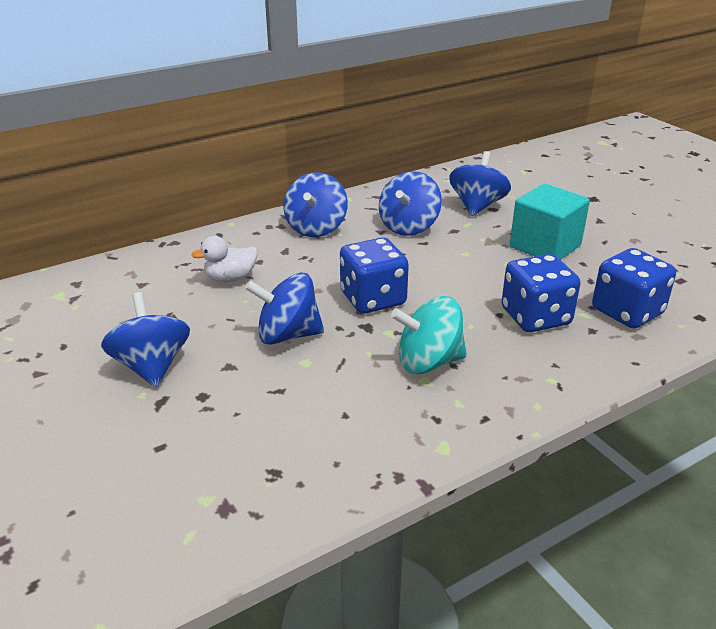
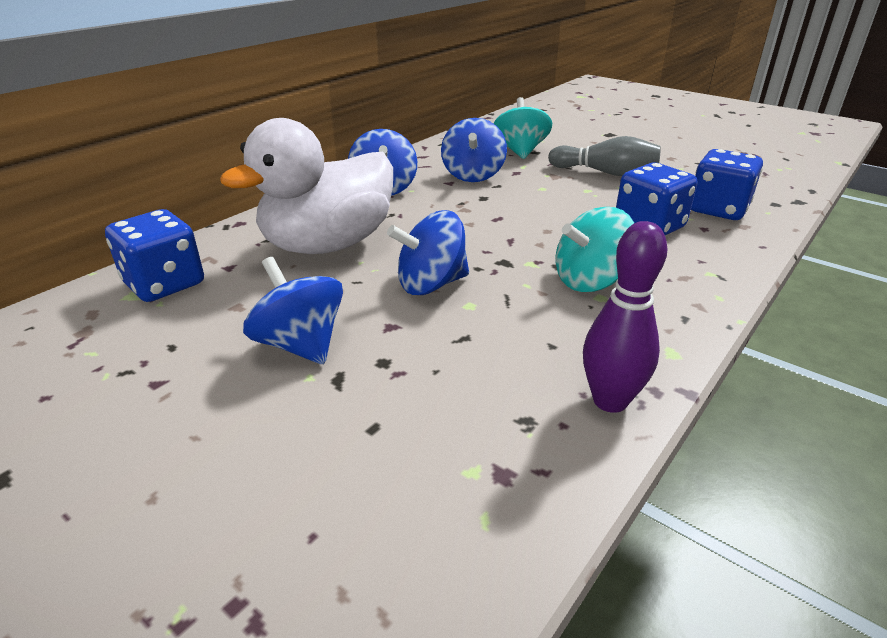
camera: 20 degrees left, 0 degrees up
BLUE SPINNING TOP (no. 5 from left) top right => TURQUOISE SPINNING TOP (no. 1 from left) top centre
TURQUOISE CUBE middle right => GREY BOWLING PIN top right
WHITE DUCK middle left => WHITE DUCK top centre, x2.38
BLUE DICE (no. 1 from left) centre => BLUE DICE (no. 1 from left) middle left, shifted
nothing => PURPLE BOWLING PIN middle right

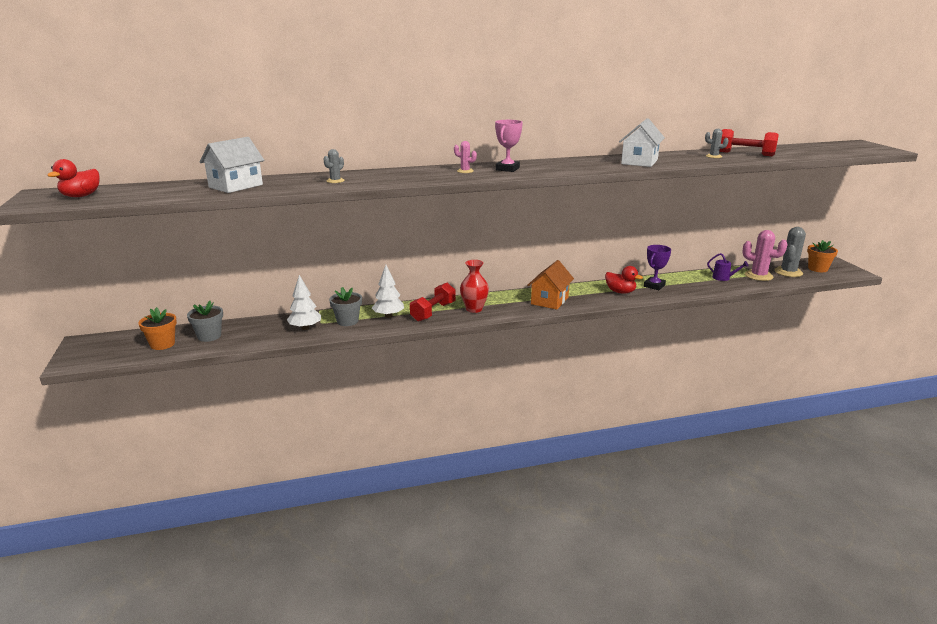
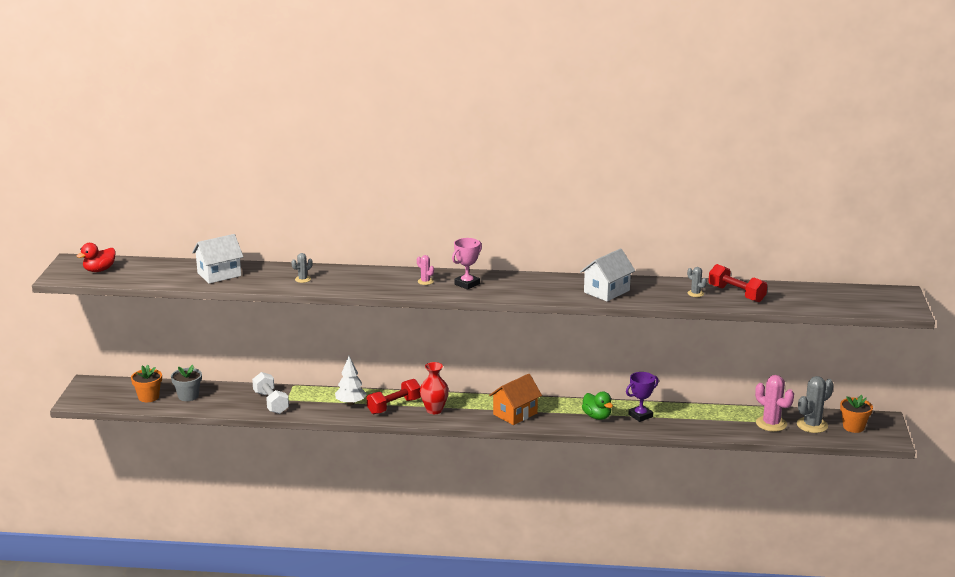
camera: 20 degrees right, 0 degrees up
PURPLE WATERING CAN middle right => nothing
RED DUCK (no. 2 from left) centre => GREEN DUCK bottom centre
WHITE TREE (no. 1 from left) middle left => WHITE DUMBBELL bottom left
GREY FLOWER POT (no. 2 from left) centre => nothing

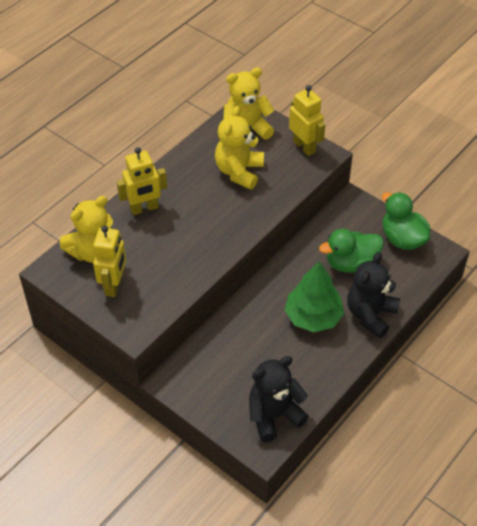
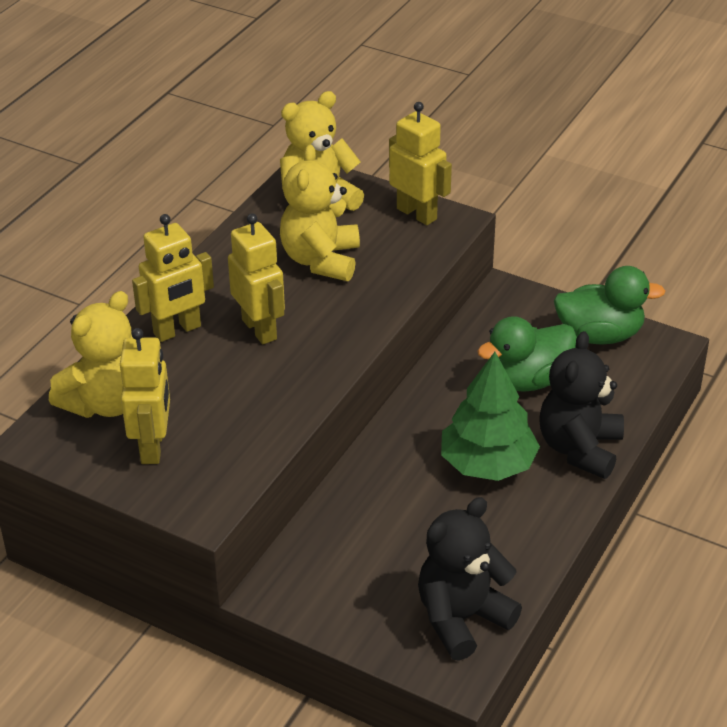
camera: 10 degrees left, 10 degrees down
GREEN DUCK (no. 2 from left) middle right, 135 degrees clockwise
nothing => YELLOW ROBOT (no. 3 from left) centre

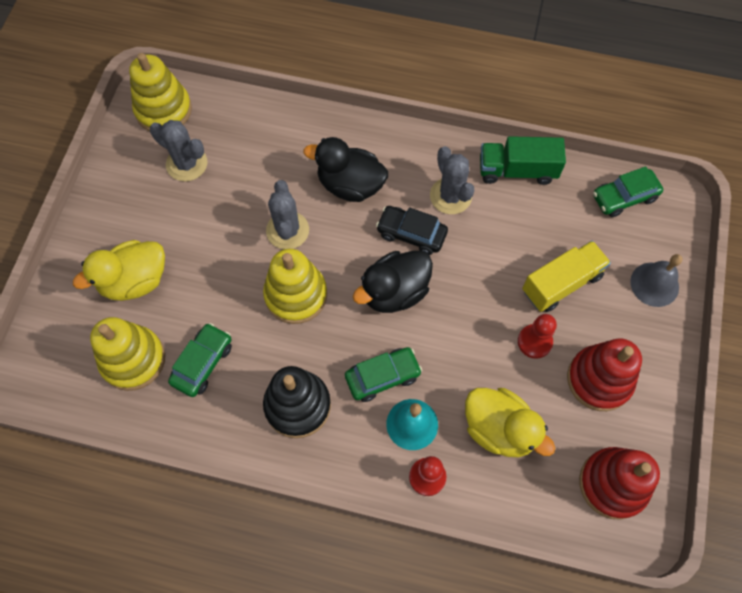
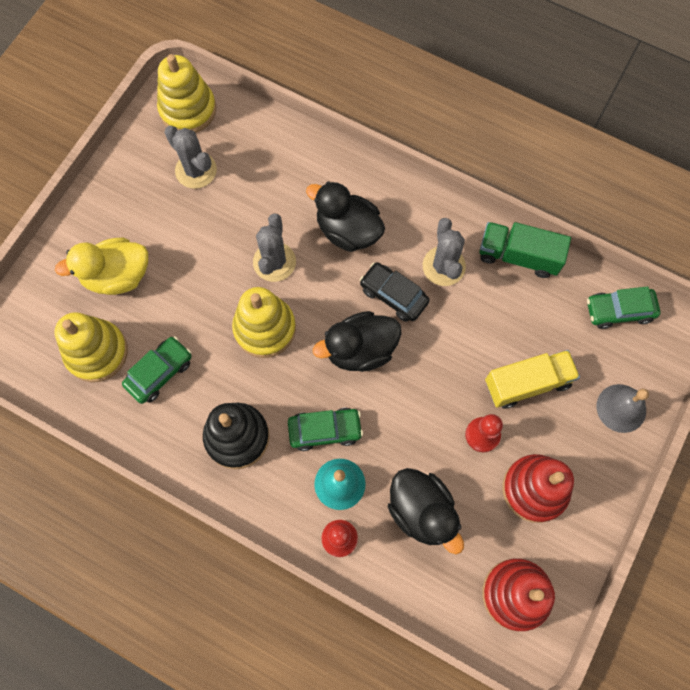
camera: 15 degrees right, 5 degrees up
YELLOW DUCK (no. 2 from left) bottom right => BLACK DUCK (no. 3 from left) bottom centre

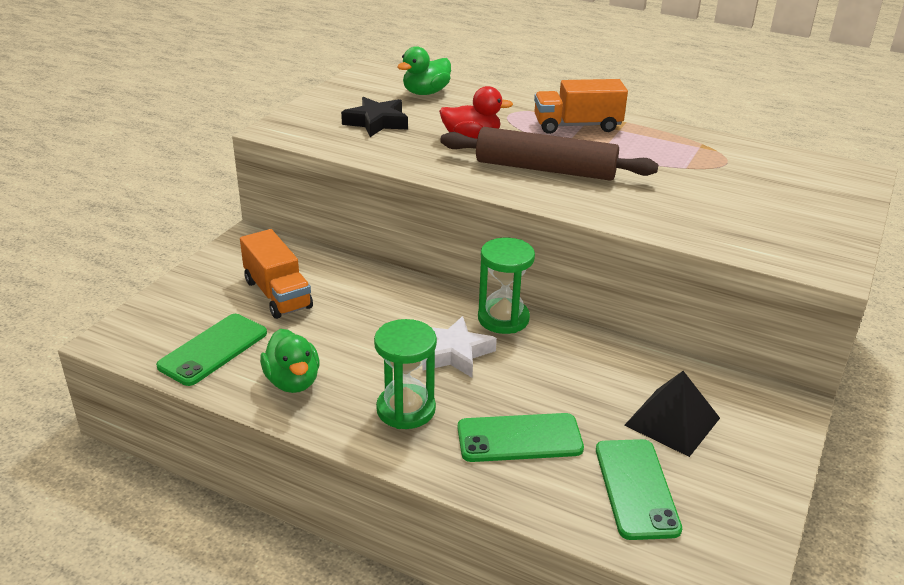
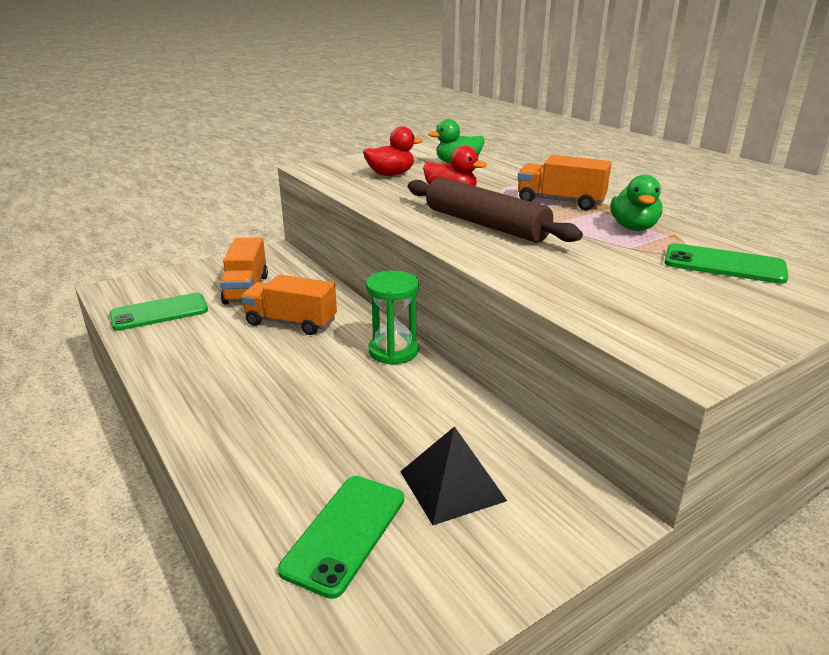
camera: 30 degrees right, 5 degrees down
BLACK STAR top centre => RED DUCK (no. 1 from left) top centre
WHITE STAR centre => nothing
GREEN HOURGLASS (no. 1 from left) centre => nothing
GREEN DUCK (no. 1 from left in the first image) middle left => GREEN DUCK (no. 2 from left) top right, shifted
GREEN PHONE (no. 2 from left in the first image) bottom centre => GREEN PHONE (no. 3 from left) middle right, shifted
nothing => ORANGE TRUCK (no. 2 from left) centre

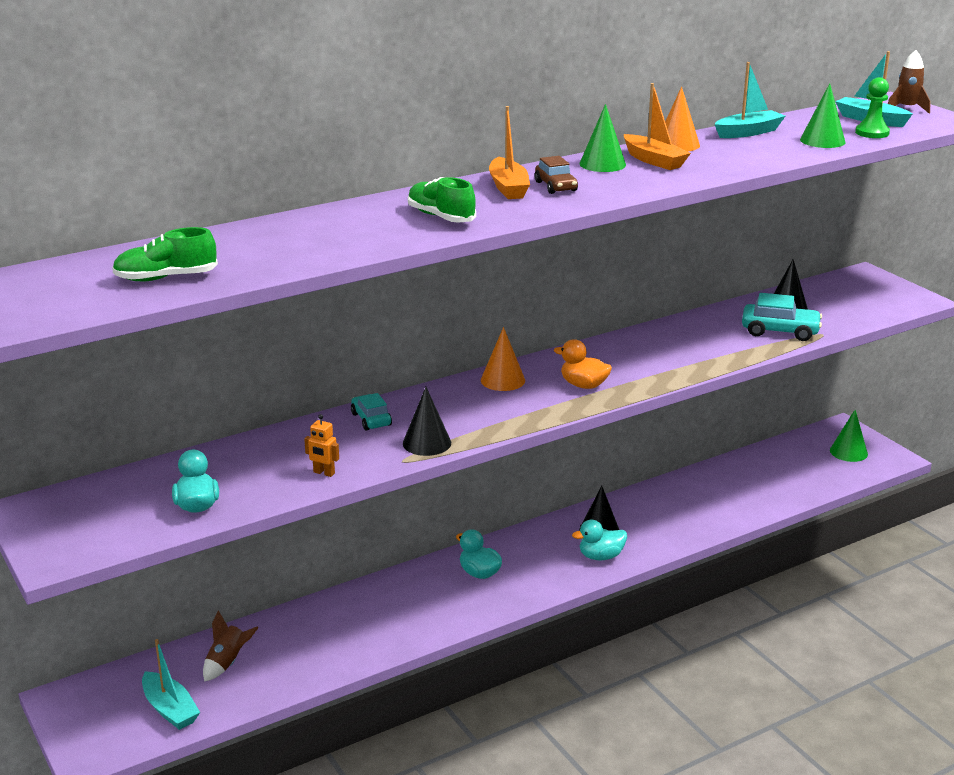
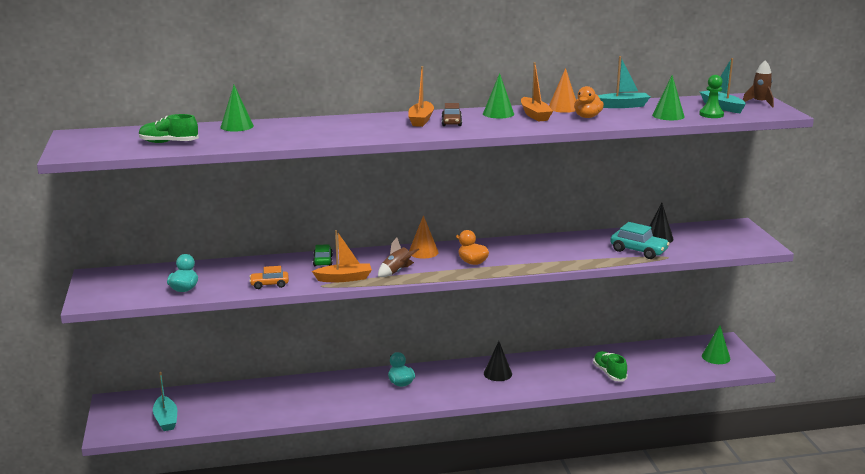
camera: 20 degrees right, 5 degrees down
GREEN SHOE (no. 2 from left) top centre => GREEN SHOE (no. 2 from left) bottom right, shifted
BLACK CONE (no. 1 from left) centre => ORANGE BOAT (no. 1 from left) centre
TURQUOISE CAR (no. 1 from left) centre => GREEN CAR centre
ORANGE ROBOT centre => ORANGE CAR middle left
TURQUOISE DUCK (no. 3 from left) bottom centre => nothing
BROWN ROCKET (no. 1 from left) bottom left => BROWN ROCKET (no. 1 from left) centre, shifted
nothing => GREEN CONE (no. 1 from left) top left
nothing => ORANGE DUCK (no. 2 from left) top right

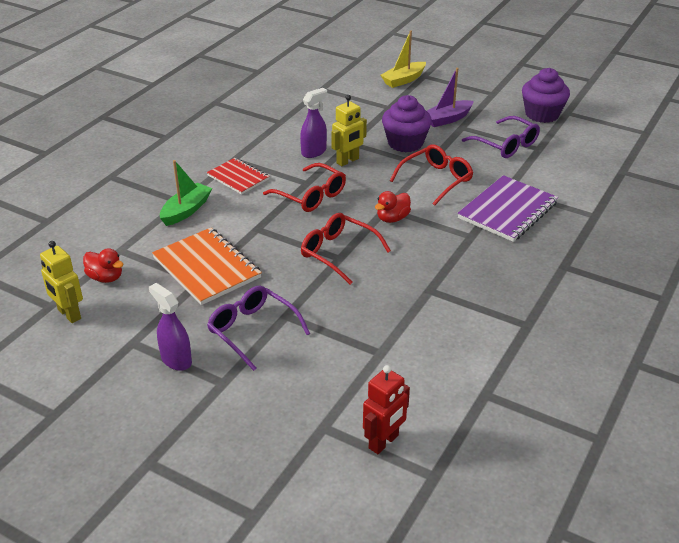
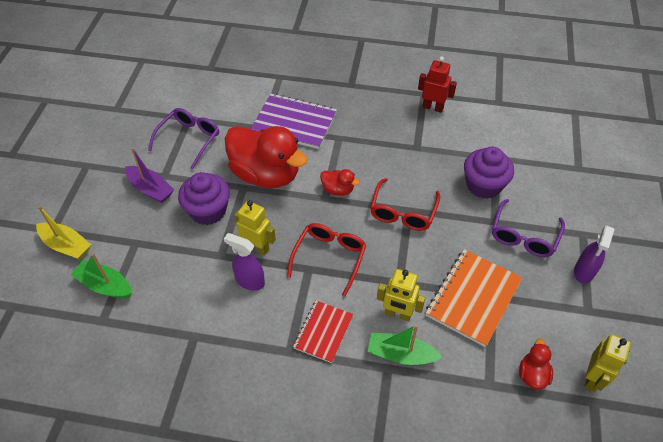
camera: 110 degrees left, 15 degrees up
PURPLE CUPCAKE (no. 2 from left) top right => PURPLE CUPCAKE (no. 2 from left) middle right, shifted
RED GLASSES (no. 3 from left) top centre => RED DUCK (no. 1 from left) centre
RED ROBOT bottom centre => RED ROBOT top centre, shifted
nothing => GREEN BOAT (no. 1 from left) middle left
nothing => YELLOW ROBOT (no. 2 from left) bottom centre

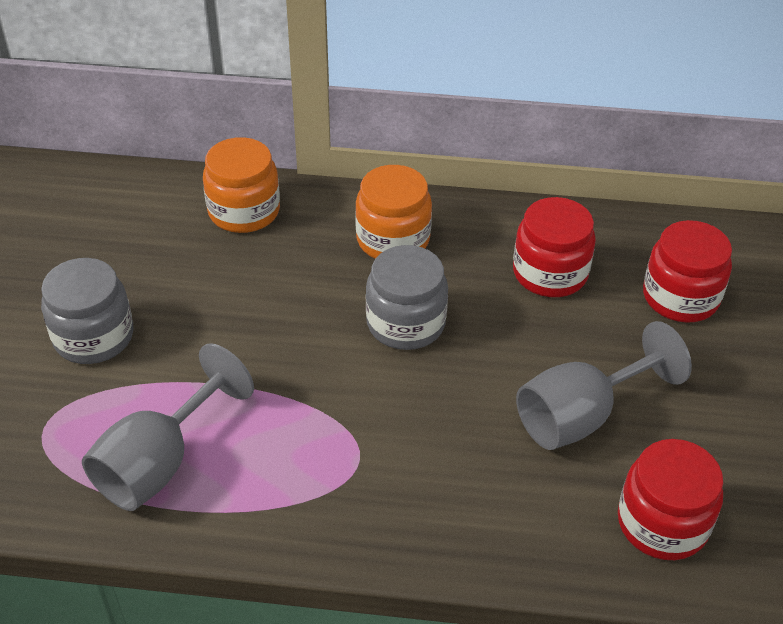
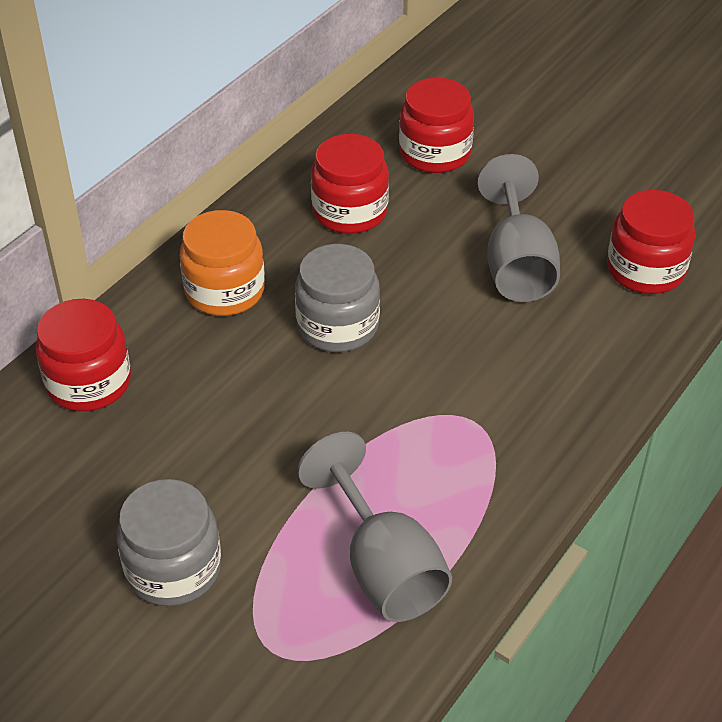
camera: 60 degrees left, 0 degrees up
ORANGE JAR (no. 1 from left) top left => RED JAR (no. 1 from left) middle left

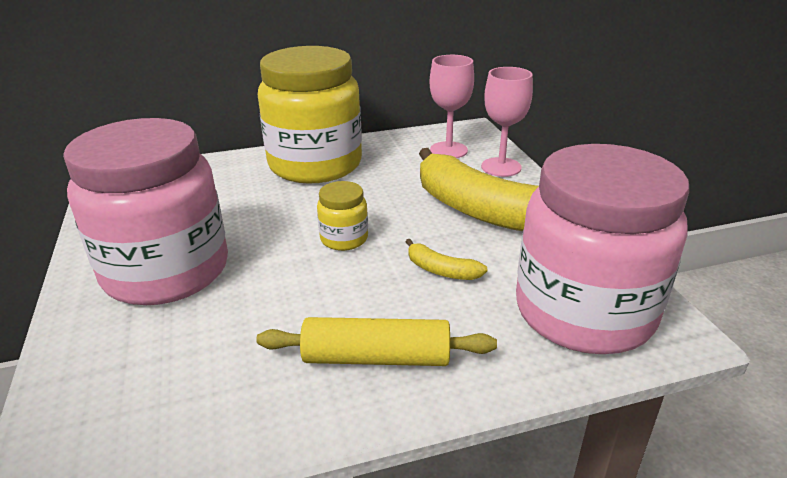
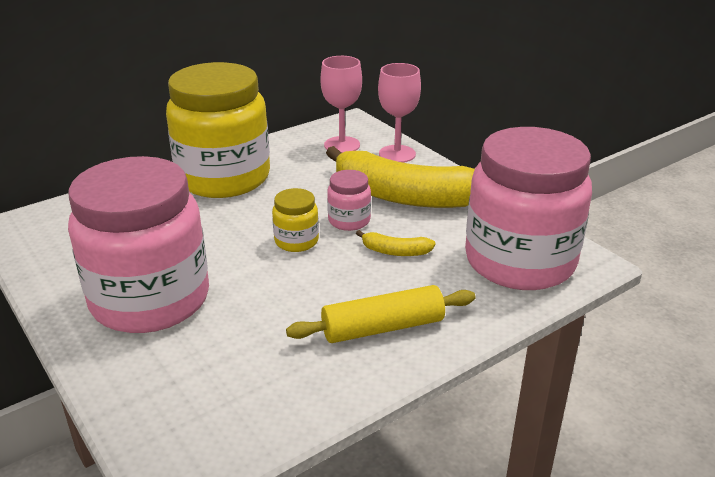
camera: 20 degrees left, 0 degrees up
nothing => PINK JAR (no. 2 from left) centre

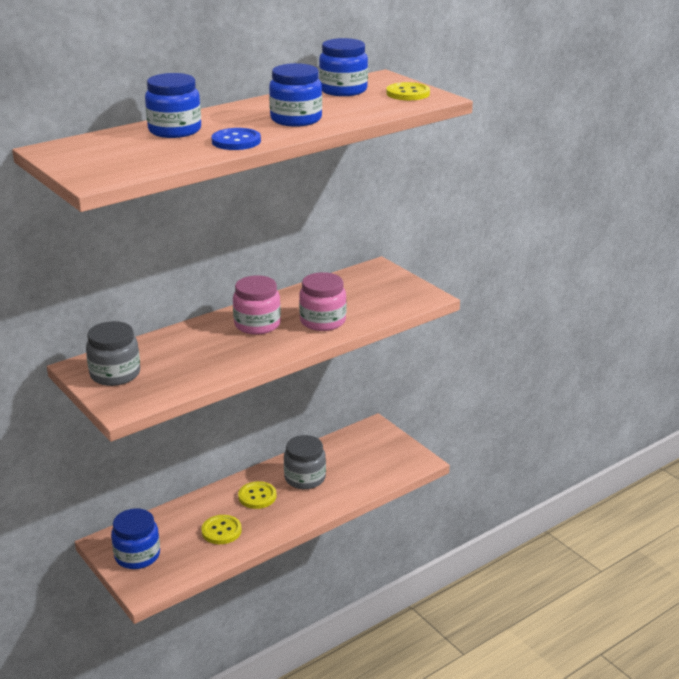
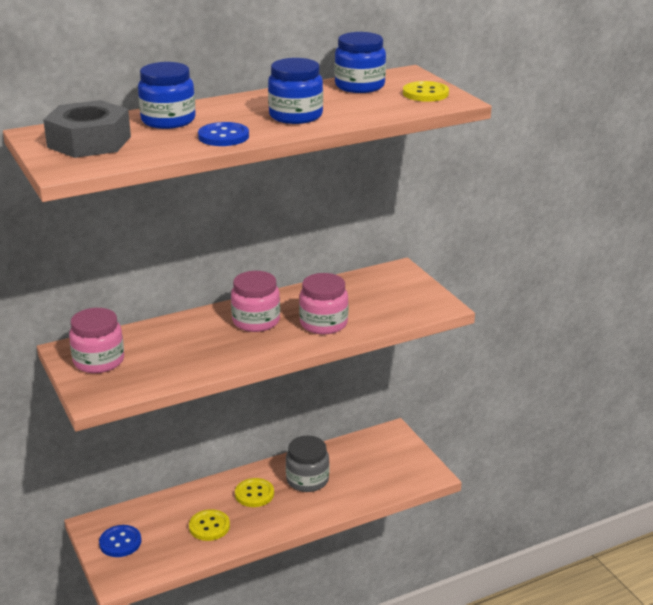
camera: 10 degrees right, 0 degrees up
GREY JAR (no. 1 from left) middle left => PINK JAR (no. 1 from left) middle left
BLUE JAR (no. 1 from left) bottom left => BLUE BUTTON (no. 1 from left) bottom left
nothing => GREY NUT top left

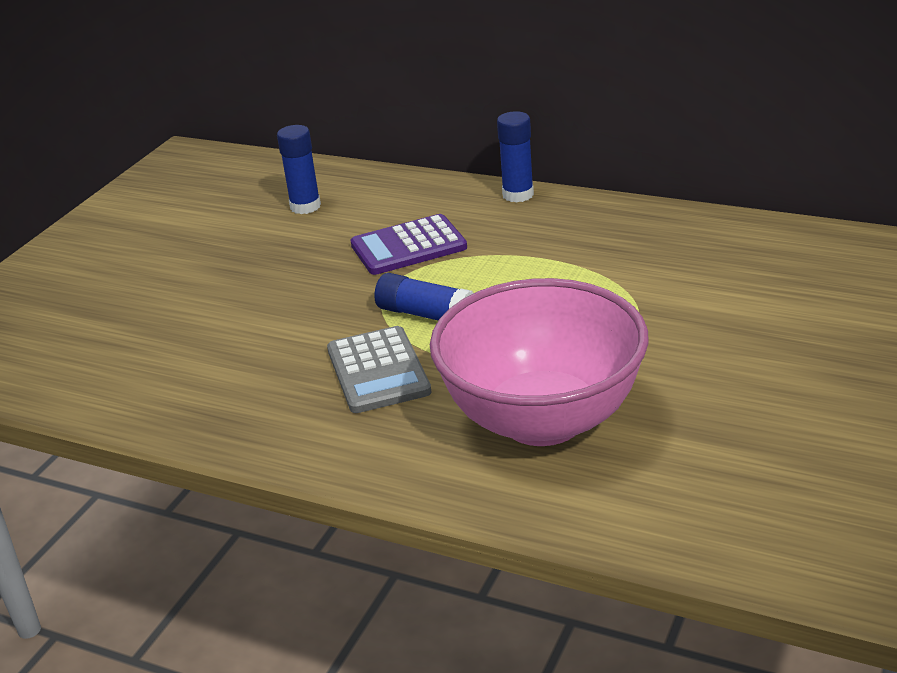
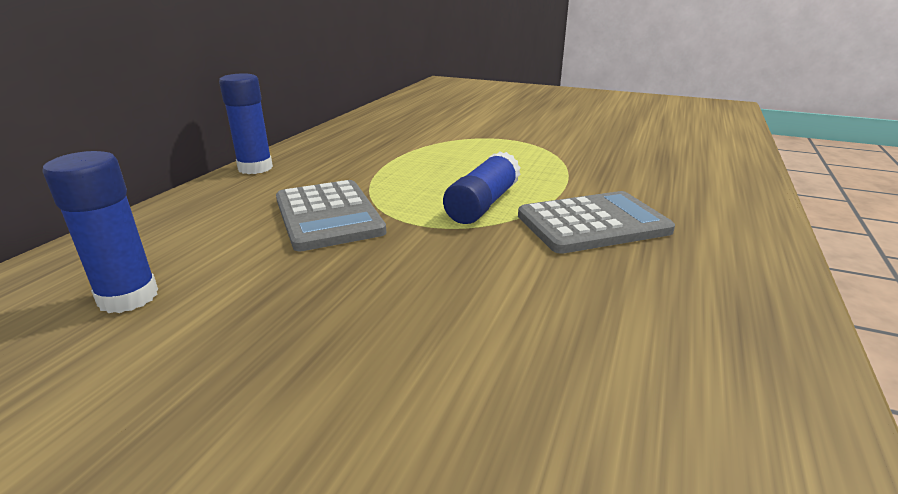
camera: 95 degrees left, 5 degrees down
PURPLE CALCULATOR centre => GREY CALCULATOR (no. 1 from left) centre
PINK BOWL centre => nothing

